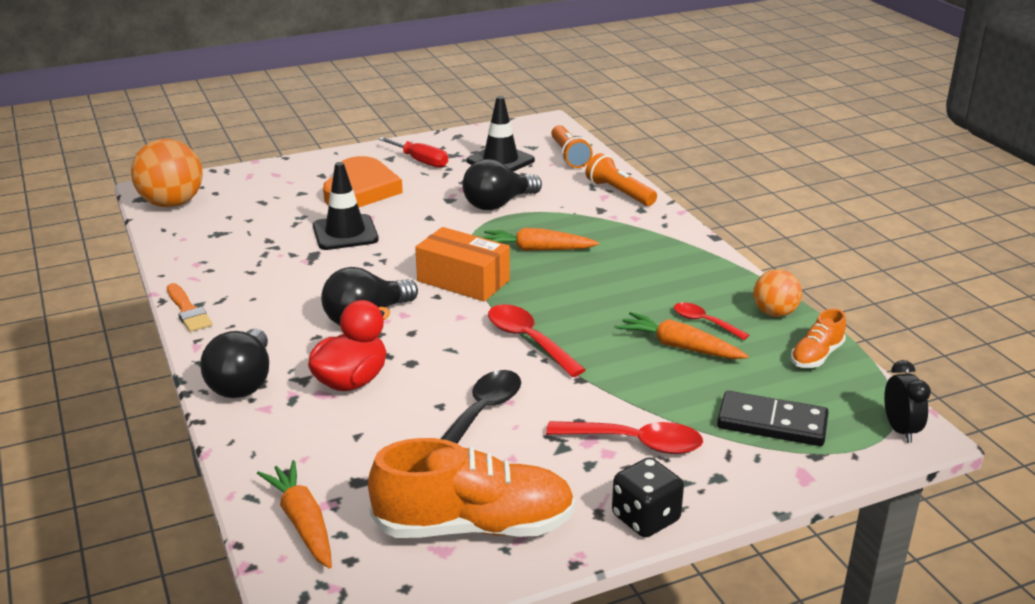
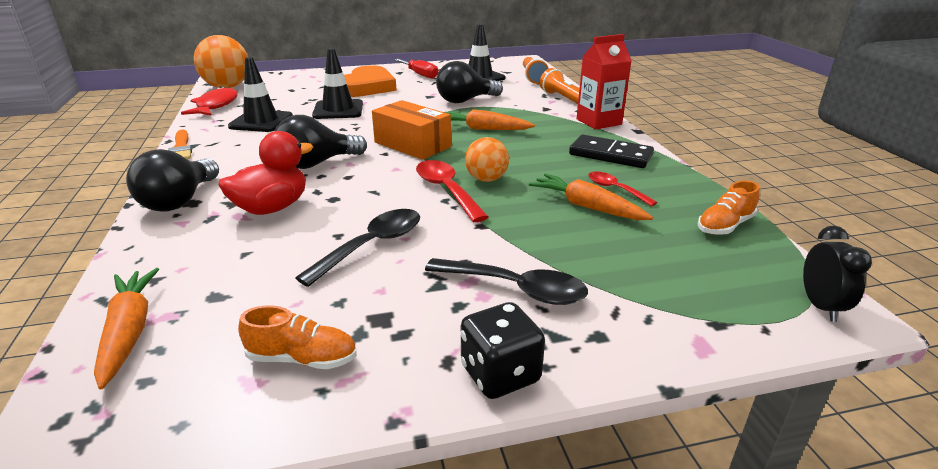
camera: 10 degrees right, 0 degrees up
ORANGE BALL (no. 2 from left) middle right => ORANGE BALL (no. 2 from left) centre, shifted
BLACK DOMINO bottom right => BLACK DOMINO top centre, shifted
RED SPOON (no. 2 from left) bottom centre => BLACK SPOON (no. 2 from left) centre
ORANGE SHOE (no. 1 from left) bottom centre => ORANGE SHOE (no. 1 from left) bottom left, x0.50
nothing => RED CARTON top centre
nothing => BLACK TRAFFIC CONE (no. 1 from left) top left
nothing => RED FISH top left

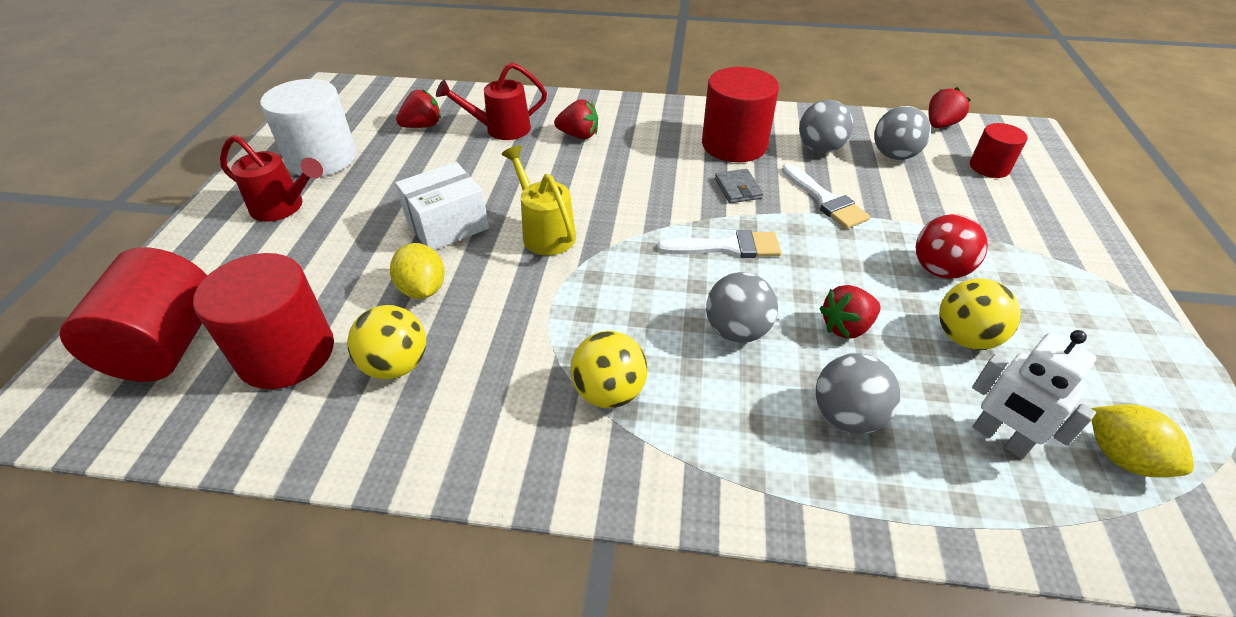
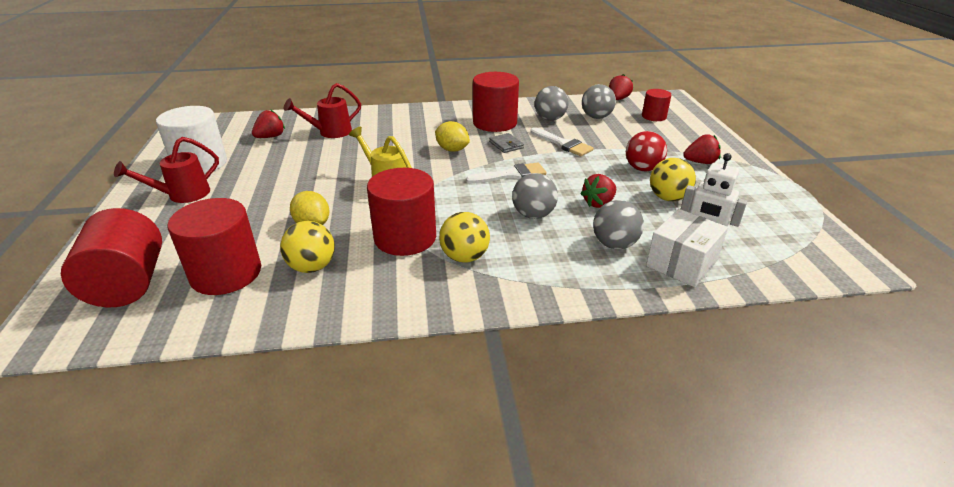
camera: 15 degrees left, 10 degrees down
RED STRAWBERRY (no. 2 from left in the first image) top centre => RED STRAWBERRY (no. 4 from left) top right, shifted
RED WATERING CAN (no. 1 from left) top left => RED WATERING CAN (no. 1 from left) middle left, 135 degrees clockwise
WHITE BOX centre => WHITE BOX middle right, shifted
YELLOW LEMON (no. 2 from left) bottom right => YELLOW LEMON (no. 2 from left) top centre, shifted
nothing => RED CYLINDER (no. 3 from left) centre

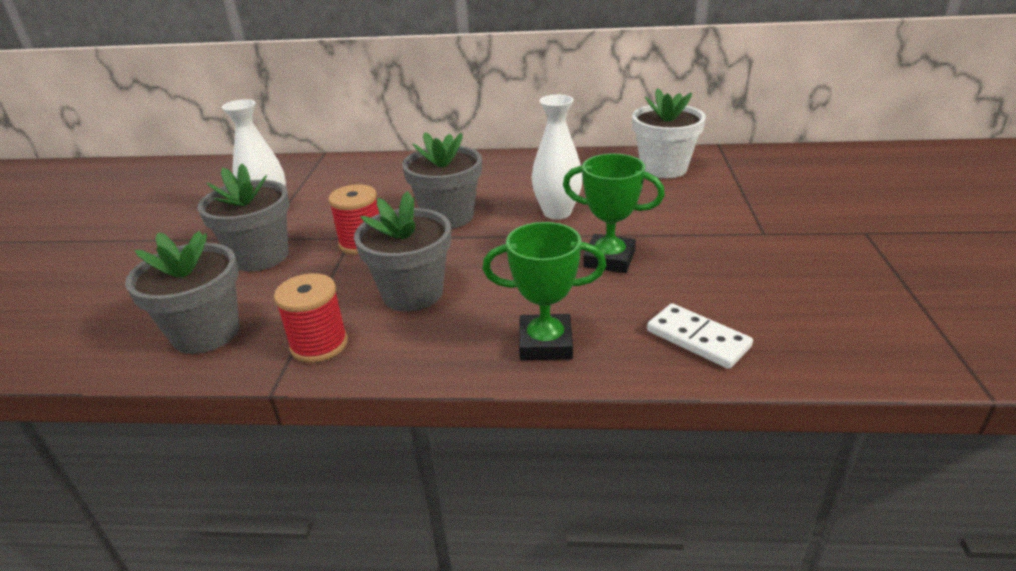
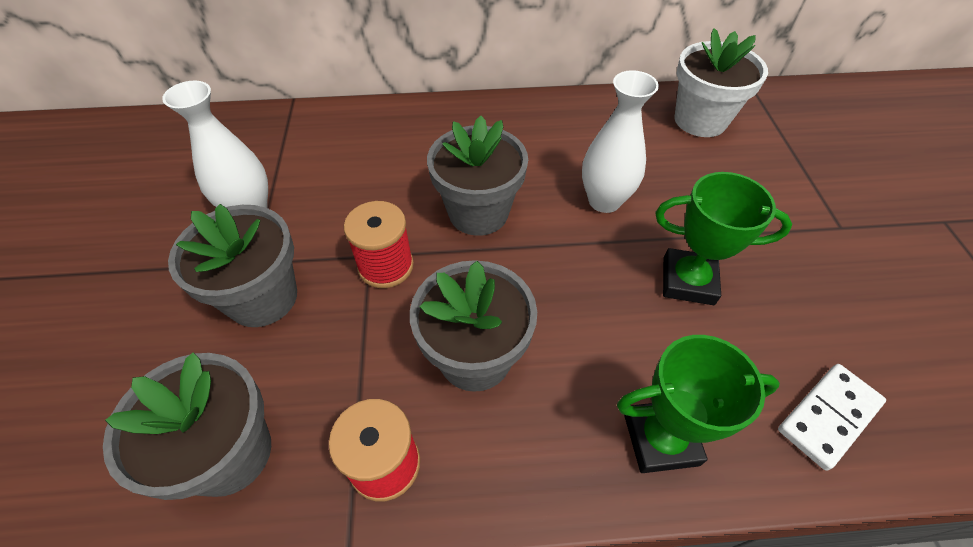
camera: 10 degrees left, 20 degrees up
WHITE DOMINO middle right => WHITE DOMINO bottom right, 75 degrees counterclockwise

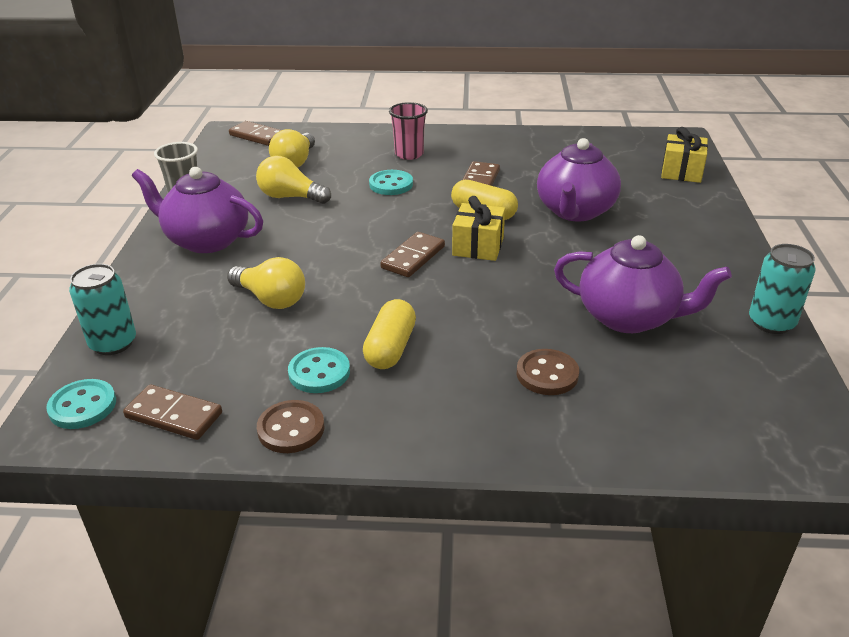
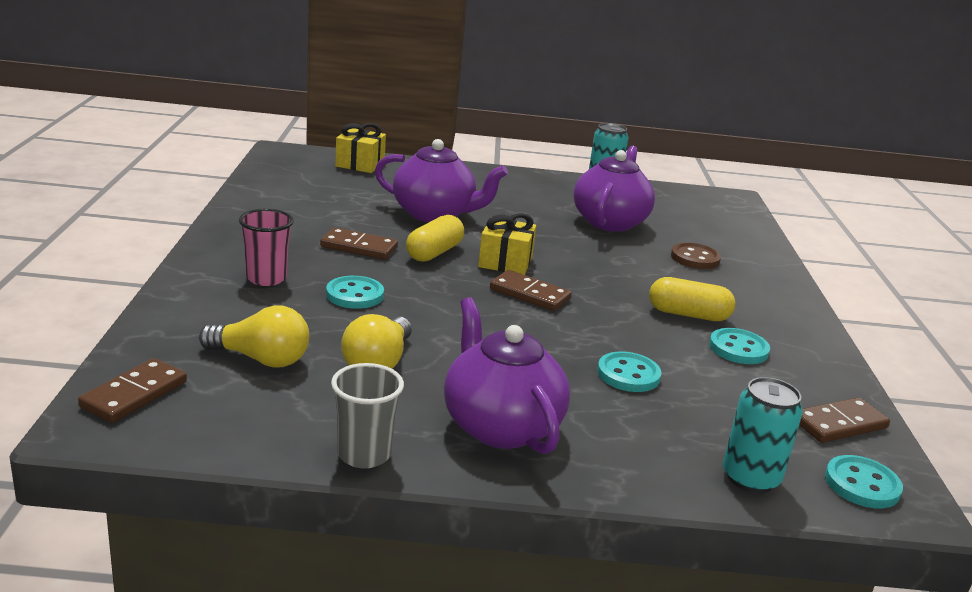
camera: 95 degrees left, 10 degrees down
PURPLE TEAPOT (no. 1 from left in the first image) top left => PURPLE TEAPOT (no. 2 from left) centre, 135 degrees clockwise
YELLOW LIGHT BULB (no. 1 from left) middle left => TURQUOISE BUTTON (no. 2 from left) centre
BROWN DOMINO (no. 1 from left in the first image) middle left => BROWN DOMINO (no. 4 from left) bottom right, 45 degrees clockwise
BROWN BUTTON (no. 1 from left) bottom centre => nothing

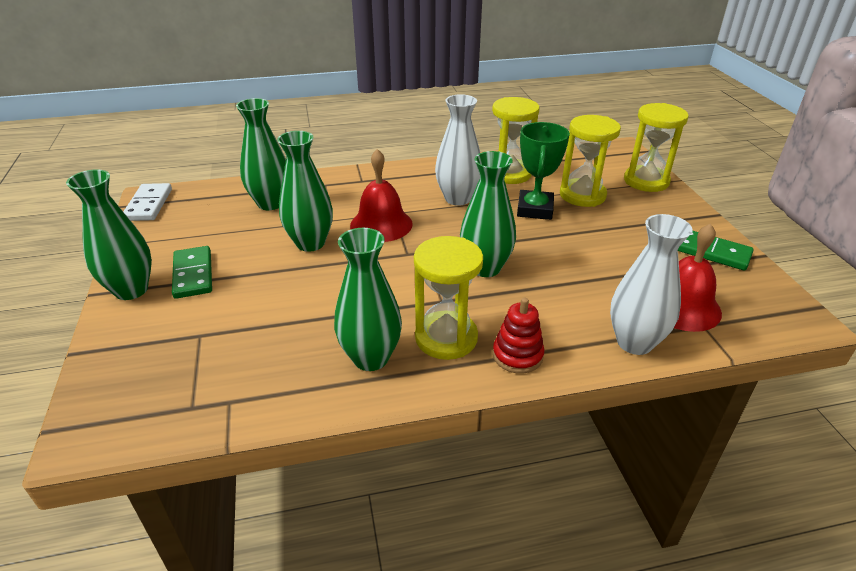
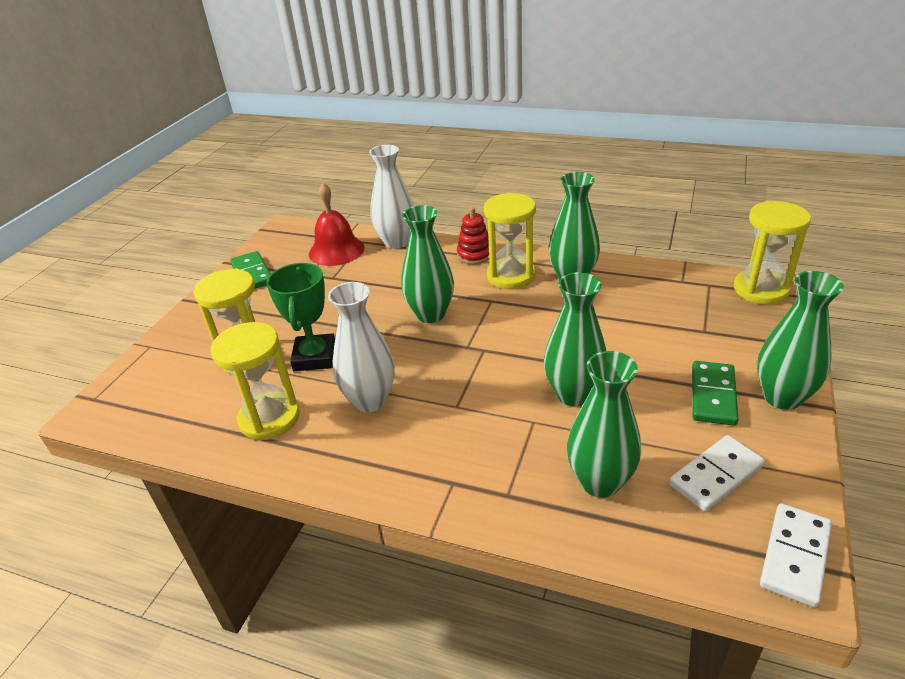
camera: 145 degrees left, 0 degrees up
YELLOW HOURGLASS (no. 4 from left) top right => YELLOW HOURGLASS (no. 4 from left) middle right, shifted
GREEN TROPHY top centre => GREEN TROPHY middle left, 45 degrees counterclockwise
RED BELL (no. 1 from left) centre => nothing
nothing => WHITE DOMINO (no. 1 from left) bottom right

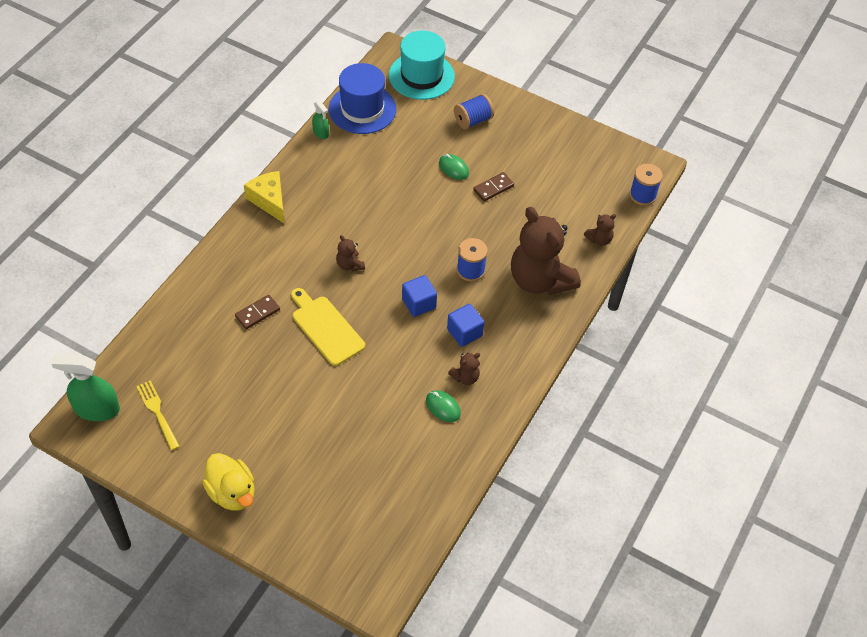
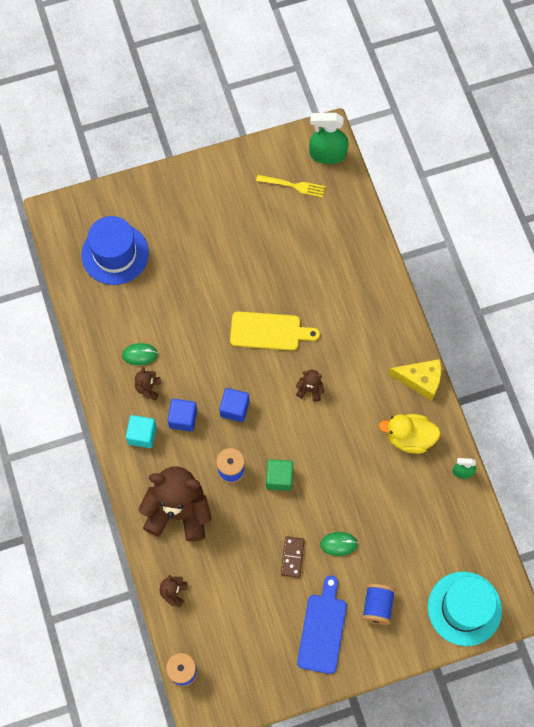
camera: 135 degrees right, 15 degrees up
BLUE HAT top centre => BLUE HAT middle left, shifted
BROWN DOMINO (no. 1 from left) middle left => nothing
GREEN SPRAY BOTTLE (no. 1 from left) middle left => GREEN SPRAY BOTTLE (no. 1 from left) top centre, 135 degrees counterclockwise
YELLOW DUCK bottom left => YELLOW DUCK middle right, shifted
nothing => TURQUOISE CUBE middle left
nothing => GREEN CUBE centre
nothing => BLUE CUTTING BOARD bottom centre

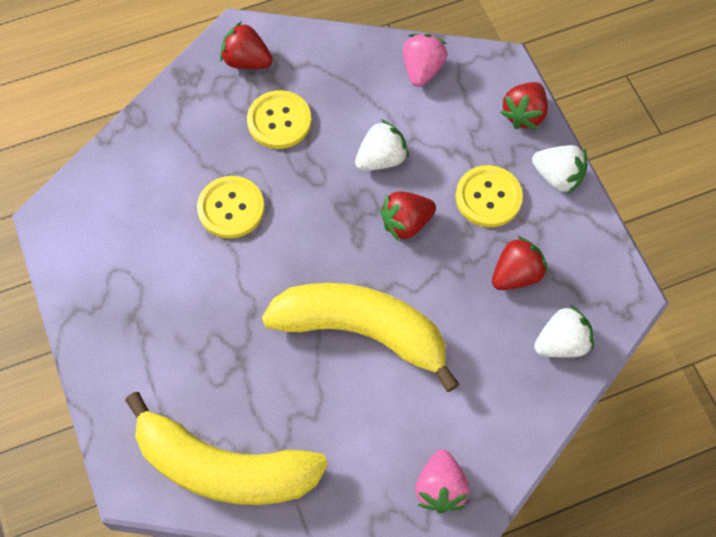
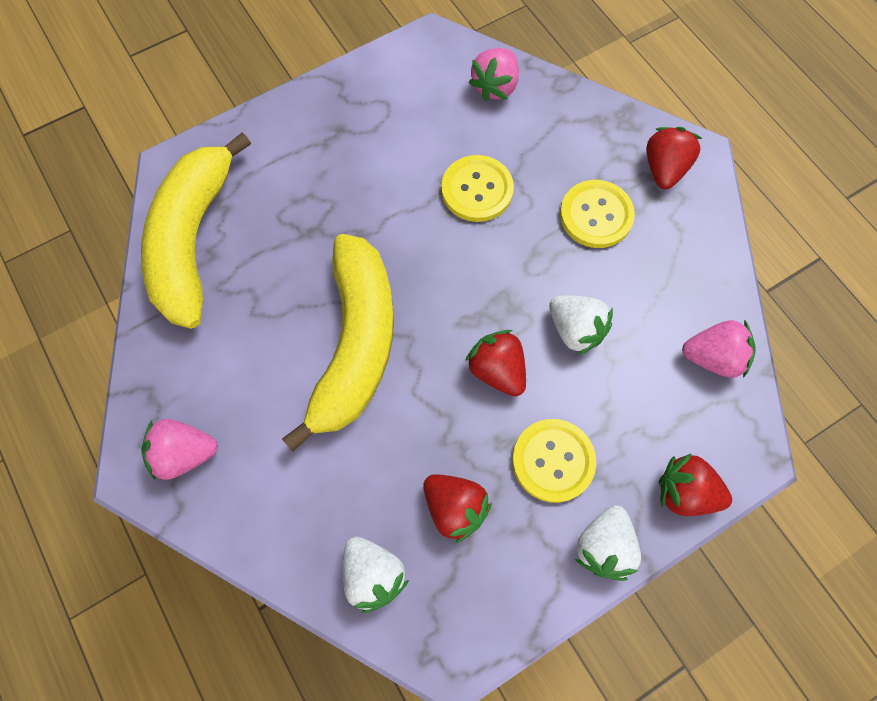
camera: 80 degrees right, 5 degrees up
nothing => PINK STRAWBERRY (no. 2 from left) top centre

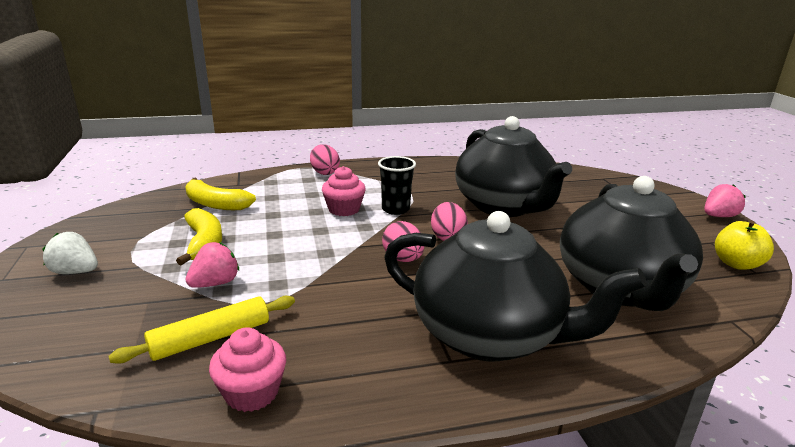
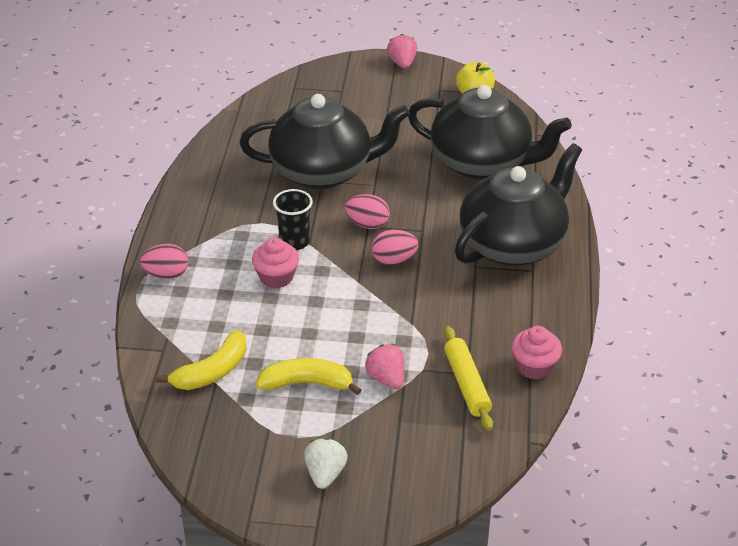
camera: 70 degrees left, 15 degrees up
WHITE STRAWBERRY middle left => WHITE STRAWBERRY bottom centre, 150 degrees clockwise

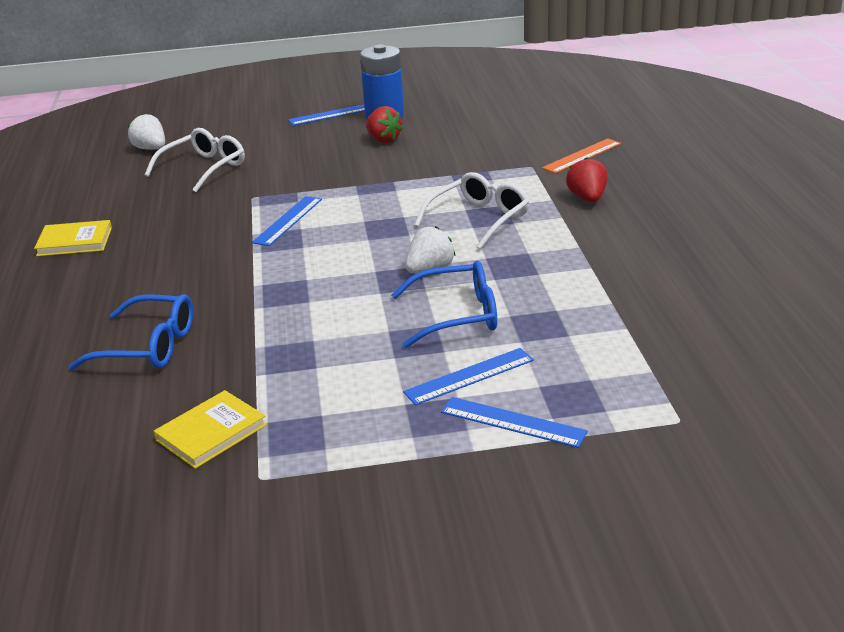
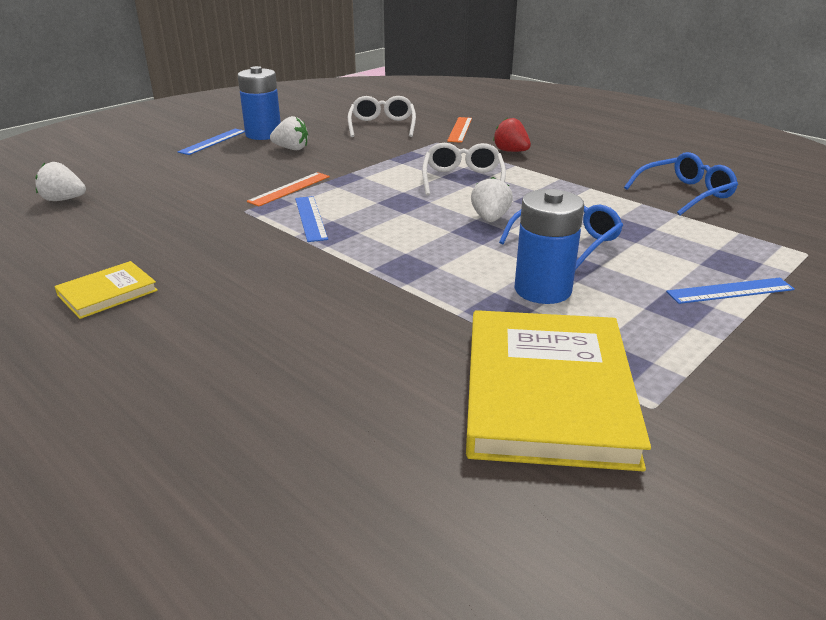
camera: 40 degrees left, 0 degrees up
RED STRAWBERRY (no. 1 from left) top centre => WHITE STRAWBERRY (no. 2 from left) top centre
WHITE GLASSES (no. 1 from left) top left => WHITE GLASSES (no. 1 from left) top centre, shifted
BLUE GLASSES (no. 1 from left in the first image) middle left => BLUE GLASSES (no. 2 from left) top right, shifted
BLUE RULER (no. 3 from left) centre => nothing
YELLOW BOOK (no. 2 from left) bottom left => YELLOW BOOK (no. 2 from left) middle right, x2.11
nothing => ORANGE RULER (no. 1 from left) top centre
nothing => BLUE BATTERY (no. 2 from left) centre

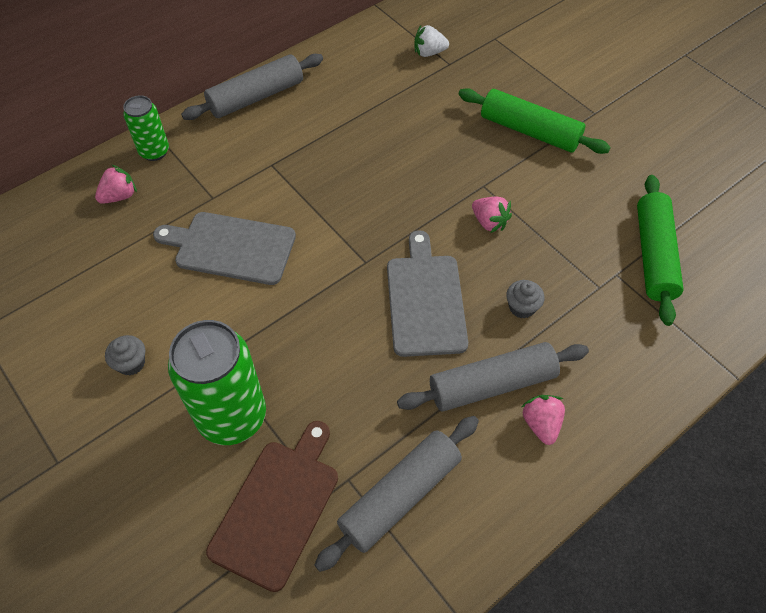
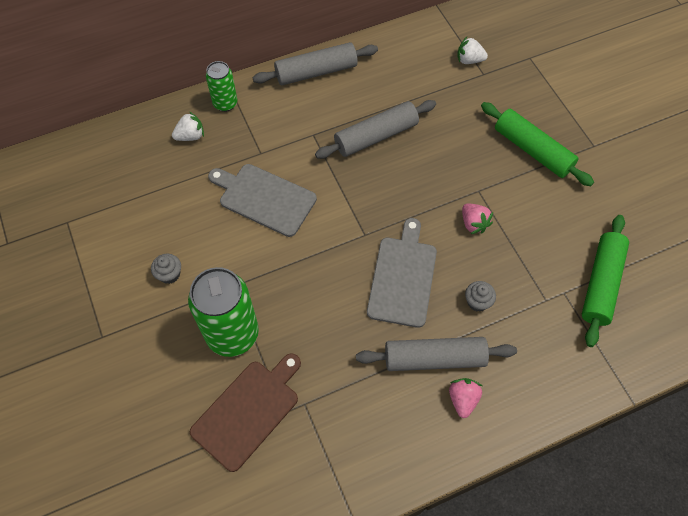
camera: 15 degrees right, 5 degrees up
PINK STRAWBERRY (no. 1 from left) top left => WHITE STRAWBERRY (no. 1 from left) top left
GREY ROLLING PIN (no. 2 from left) bottom centre => GREY ROLLING PIN (no. 2 from left) top centre, shifted

